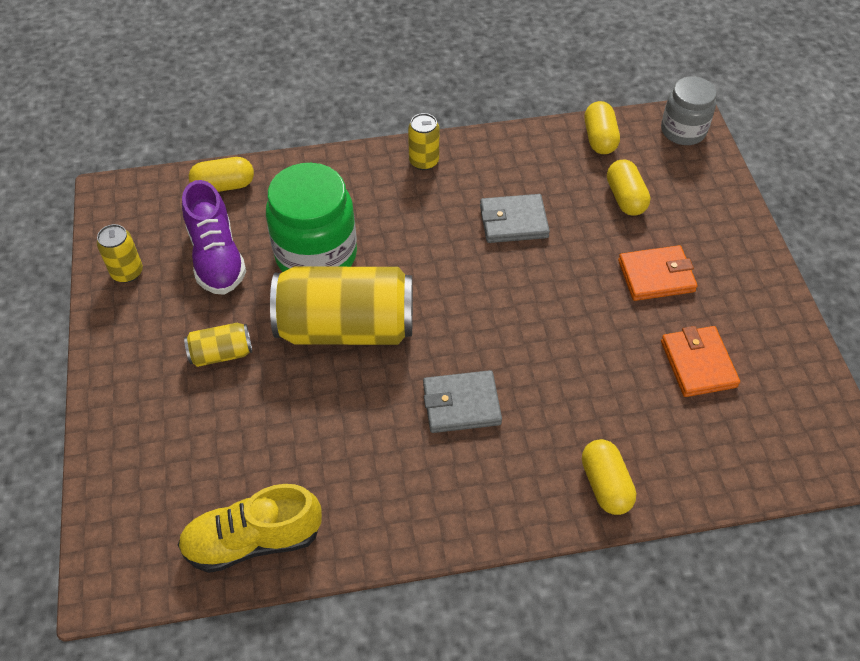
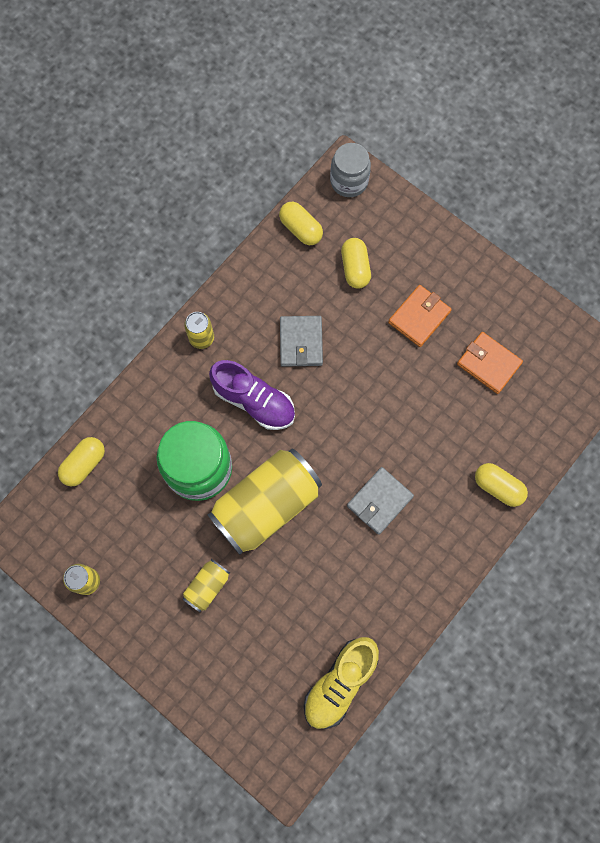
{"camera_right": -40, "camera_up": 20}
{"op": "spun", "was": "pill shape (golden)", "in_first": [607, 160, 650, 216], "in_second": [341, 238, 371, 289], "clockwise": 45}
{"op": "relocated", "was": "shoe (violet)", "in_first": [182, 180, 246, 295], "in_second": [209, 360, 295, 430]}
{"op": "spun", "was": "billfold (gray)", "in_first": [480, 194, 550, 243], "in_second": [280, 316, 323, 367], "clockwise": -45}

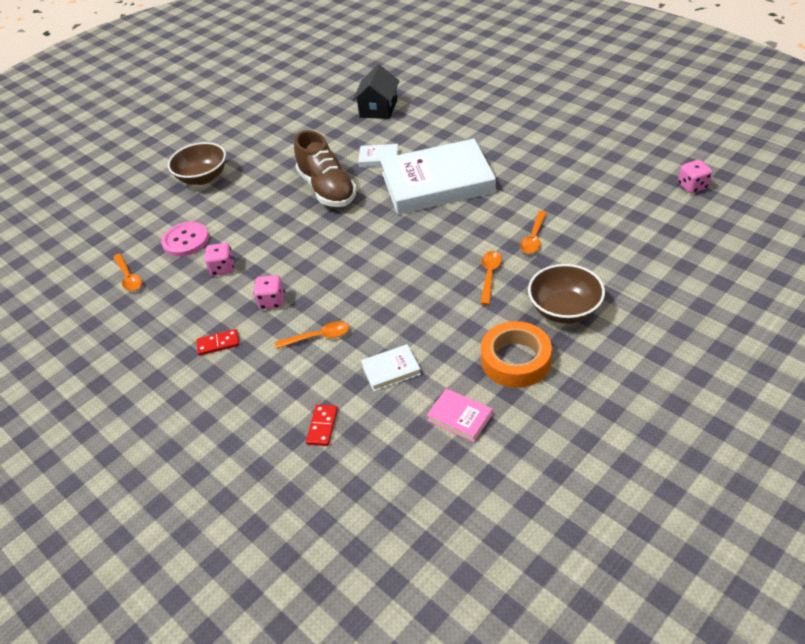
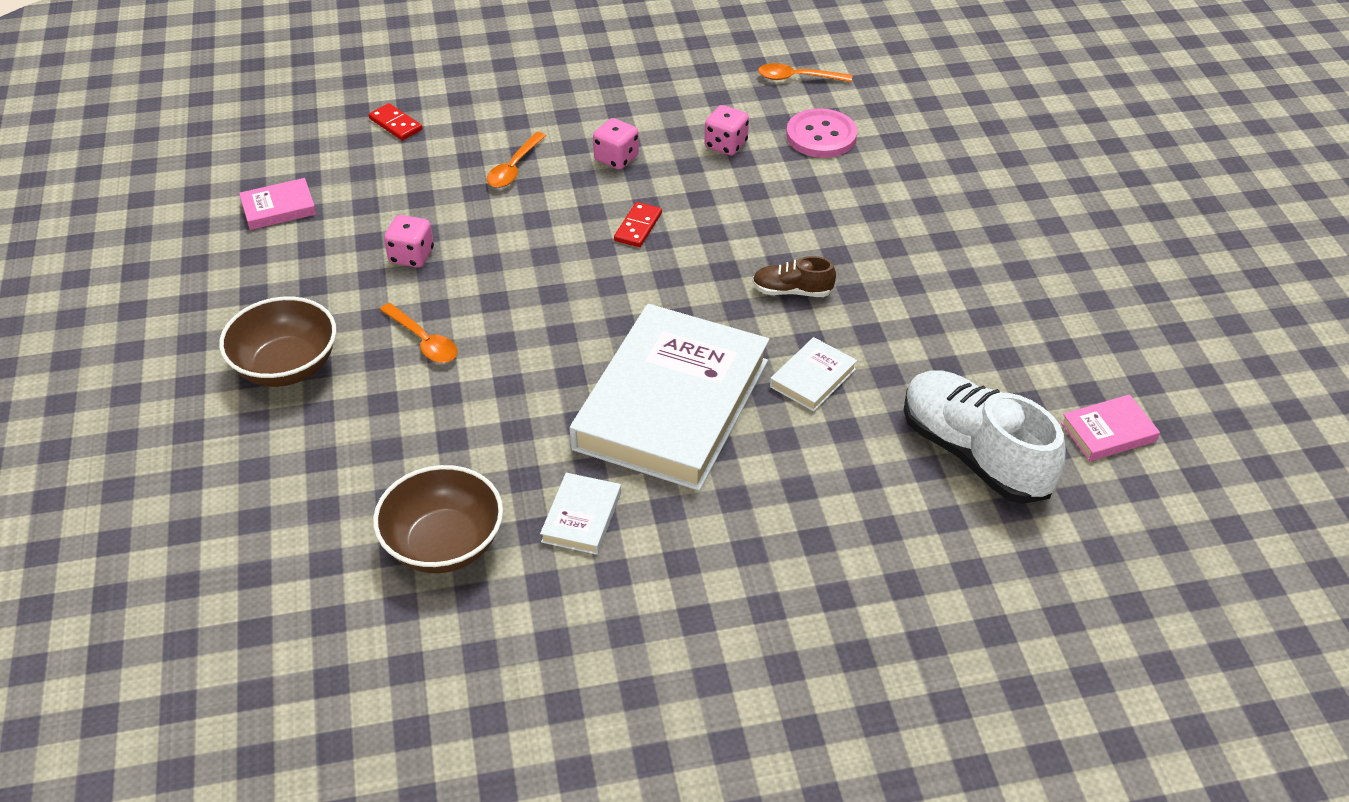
{"camera_right": 120, "camera_up": 0}
{"op": "exchanged", "was": "cottage (jet-black)", "now": "shoe (snow-white)", "in_first": [353, 65, 400, 119], "in_second": [904, 370, 1066, 504]}
{"op": "size", "was": "shoe (brown)", "in_first": [294, 130, 357, 207], "in_second": [752, 256, 836, 297], "ratio": 0.48}
{"op": "relocated", "was": "bowl (brown)", "in_first": [168, 142, 226, 185], "in_second": [373, 465, 503, 573]}
{"op": "relocated", "was": "dice (pink)", "in_first": [678, 160, 712, 194], "in_second": [384, 215, 434, 268]}
{"op": "missing", "was": "tablespoon (orange-coloured)", "in_first": [520, 211, 547, 254]}
{"op": "missing", "was": "sticky tape (orange-coloured)", "in_first": [481, 321, 552, 388]}
{"op": "relocated", "was": "domino tile (red)", "in_first": [196, 329, 240, 356], "in_second": [614, 202, 662, 247]}
{"op": "relocated", "was": "hardback (snow-white)", "in_first": [361, 344, 421, 391], "in_second": [540, 473, 621, 555]}
{"op": "appeared", "now": "hardback (pink)", "in_second": [1061, 394, 1160, 461]}

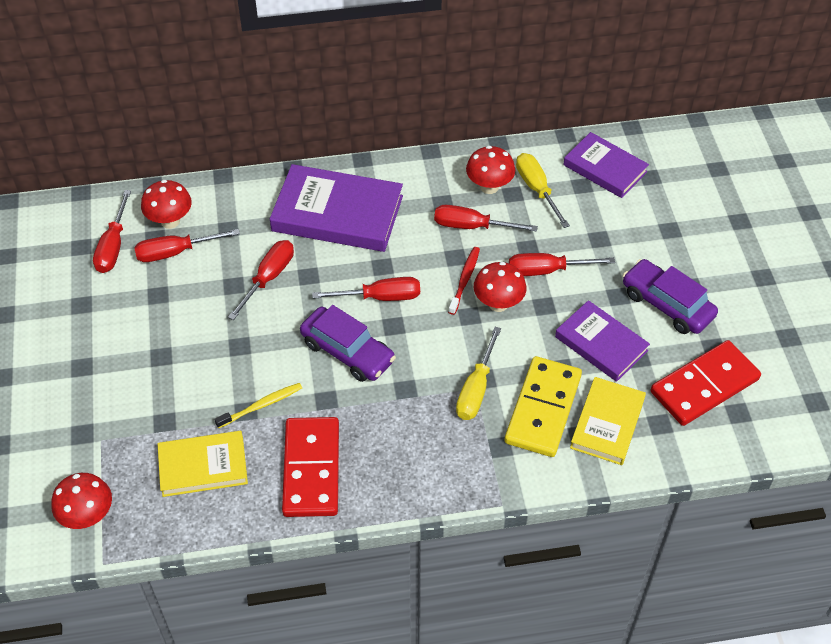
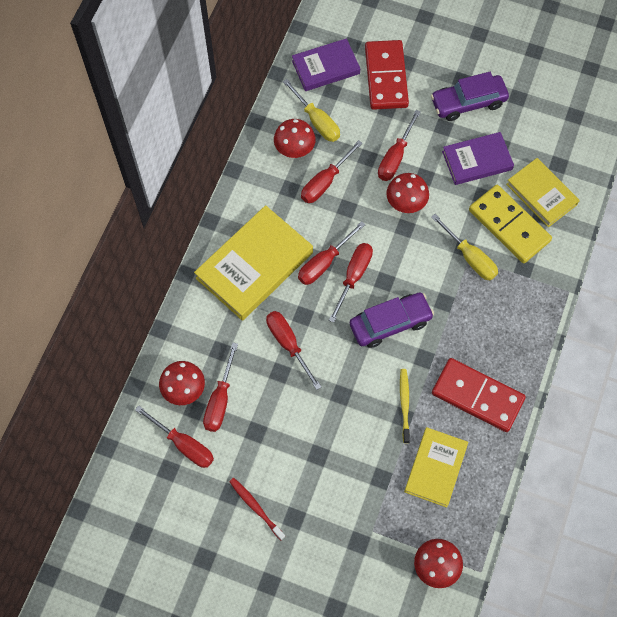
{"camera_right": -60, "camera_up": 15}
{"op": "spun", "was": "flat screwdriver (golden)", "in_first": [516, 153, 570, 228], "in_second": [283, 79, 340, 142], "clockwise": -135}
{"op": "colour", "was": "hardback (violet)", "now": "hardback (golden)", "in_first": [270, 164, 403, 252], "in_second": [194, 205, 313, 321]}
{"op": "relocated", "was": "toothbrush (red)", "in_first": [448, 247, 480, 315], "in_second": [229, 478, 285, 540]}
{"op": "relocated", "was": "domino tile (red)", "in_first": [651, 340, 761, 426], "in_second": [365, 40, 409, 110]}
{"op": "appeared", "now": "flat screwdriver (red)", "in_second": [298, 221, 366, 285]}

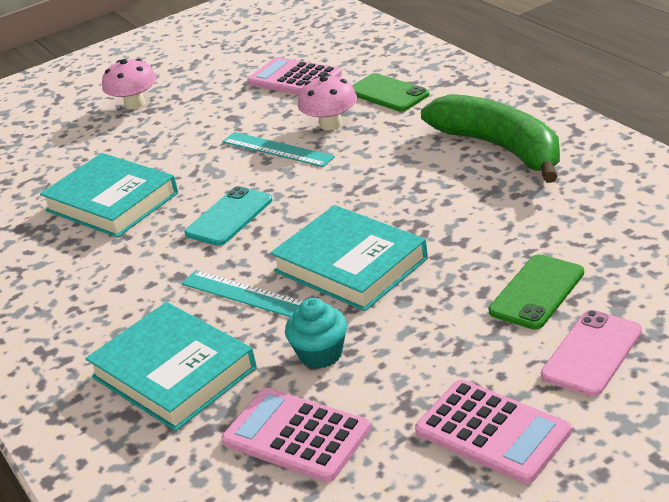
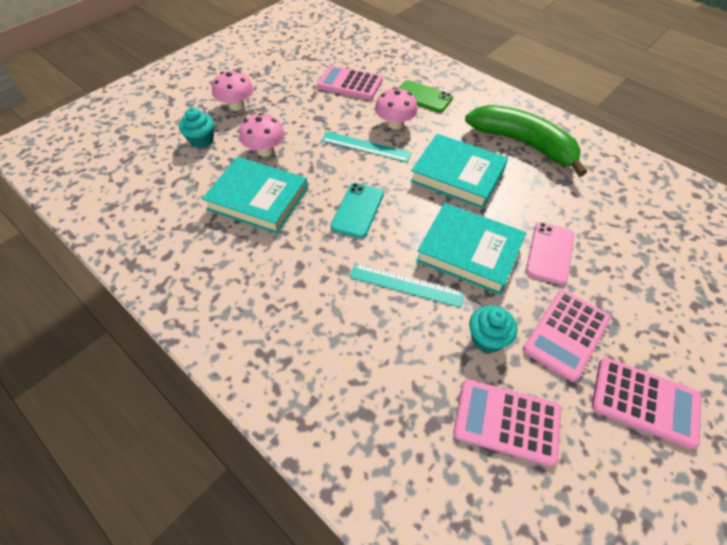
{"camera_right": -20, "camera_up": 20}
{"op": "missing", "was": "mobile phone (green)", "in_first": [488, 254, 584, 330]}
{"op": "relocated", "was": "hardback (aqua)", "in_first": [85, 302, 257, 431], "in_second": [410, 134, 508, 209]}
{"op": "relocated", "was": "mobile phone (pink)", "in_first": [541, 310, 642, 396], "in_second": [526, 222, 575, 285]}
{"op": "appeared", "now": "muffin (aqua)", "in_second": [179, 107, 214, 148]}
{"op": "appeared", "now": "mushroom (pink)", "in_second": [239, 113, 285, 156]}
{"op": "appeared", "now": "adding machine (pink)", "in_second": [523, 289, 611, 382]}

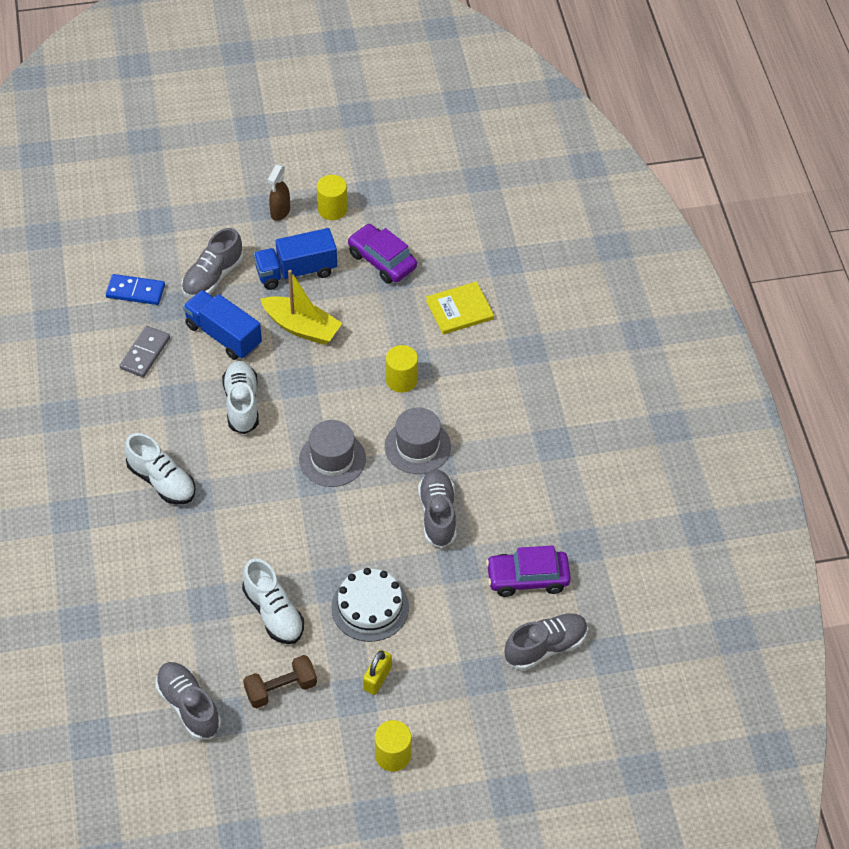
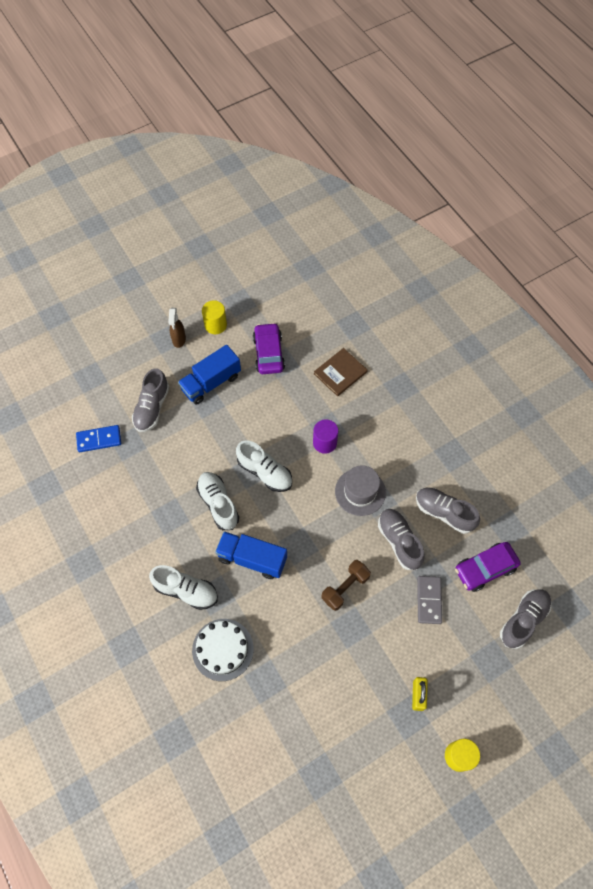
{"camera_right": -20, "camera_up": 10}
{"op": "spun", "was": "toy car (violet)", "in_first": [348, 224, 417, 284], "in_second": [253, 323, 285, 374], "clockwise": 60}
{"op": "missing", "was": "sailboat (golden)", "in_first": [260, 270, 342, 345]}
{"op": "colour", "was": "hardback (golden)", "now": "hardback (brown)", "in_first": [426, 281, 494, 334], "in_second": [314, 348, 368, 396]}
{"op": "relocated", "was": "truck (royal blue)", "in_first": [183, 290, 262, 360], "in_second": [215, 531, 287, 579]}
{"op": "relocated", "was": "domino tile (gray)", "in_first": [120, 326, 170, 377], "in_second": [417, 576, 442, 624]}
{"op": "colour", "was": "cylinder shape (golden)", "now": "cylinder shape (violet)", "in_first": [386, 345, 418, 393], "in_second": [313, 419, 338, 454]}
{"op": "missing", "was": "tall hat (gray)", "in_first": [299, 420, 366, 487]}
{"op": "relocated", "was": "shoe (snow-white)", "in_first": [242, 558, 304, 644], "in_second": [236, 440, 292, 492]}
{"op": "relocated", "was": "gateau (snow-white)", "in_first": [331, 568, 409, 642], "in_second": [192, 619, 254, 681]}
{"op": "relocated", "was": "free weight (brown)", "in_first": [243, 655, 317, 708], "in_second": [321, 560, 371, 611]}
{"op": "relocated", "was": "shoe (gray)", "in_first": [156, 662, 221, 740], "in_second": [416, 488, 480, 534]}

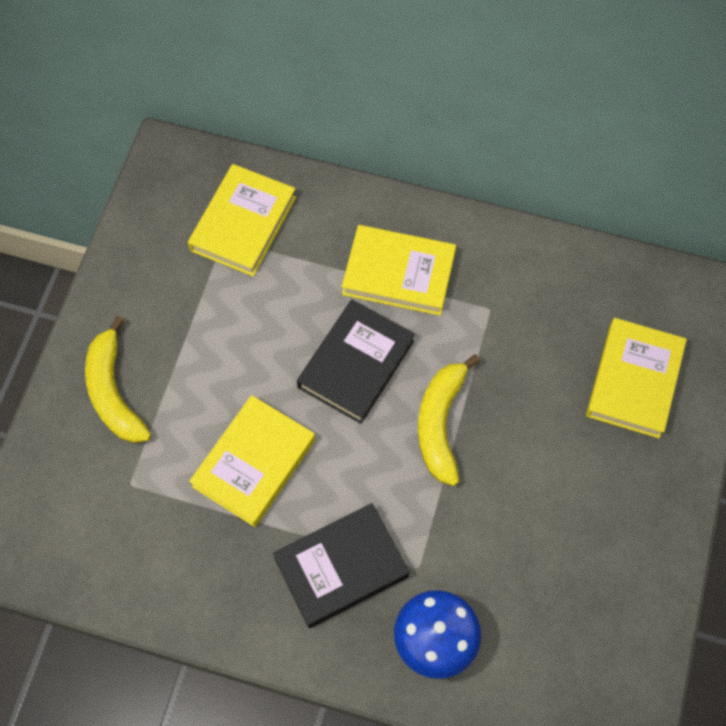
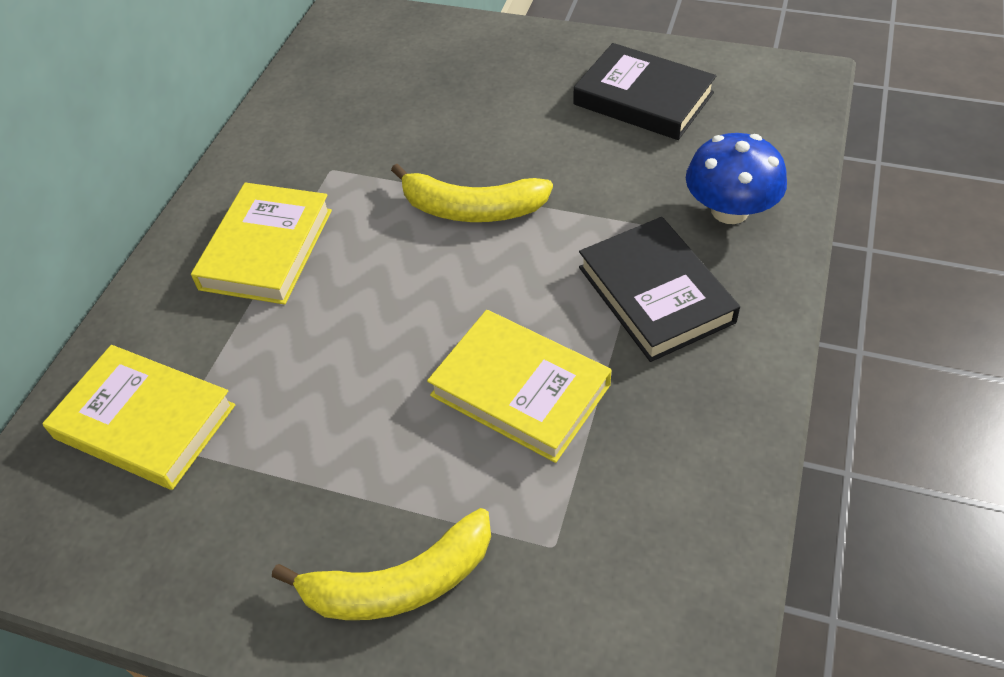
{"camera_right": -85, "camera_up": -15}
{"op": "relocated", "was": "hardback (jet-black)", "in_first": [297, 300, 415, 424], "in_second": [574, 43, 716, 140]}
{"op": "missing", "was": "hardback (golden)", "in_first": [586, 318, 687, 438]}

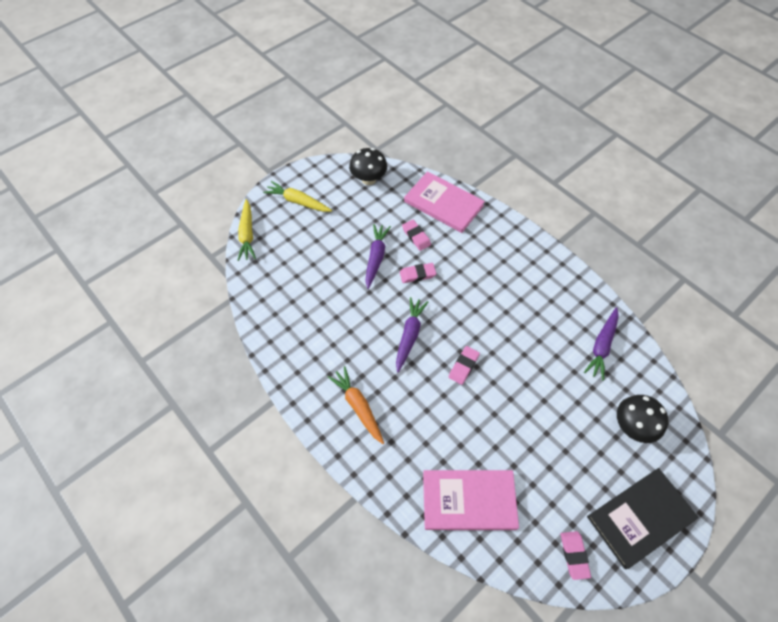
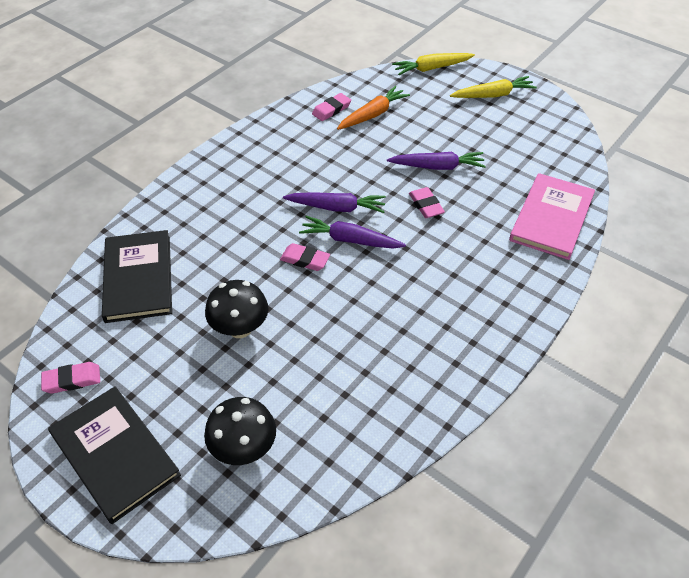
{"camera_right": 80, "camera_up": -10}
{"op": "relocated", "was": "mushroom (jet-black)", "in_first": [349, 148, 387, 185], "in_second": [205, 280, 268, 338]}
{"op": "spun", "was": "root vegetable (golden)", "in_first": [263, 181, 332, 212], "in_second": [450, 76, 537, 98], "clockwise": 60}
{"op": "relocated", "was": "eraser (pink)", "in_first": [402, 219, 431, 251], "in_second": [312, 93, 351, 121]}
{"op": "relocated", "was": "root vegetable (violet)", "in_first": [584, 307, 619, 381], "in_second": [299, 216, 406, 249]}
{"op": "relocated", "was": "root vegetable (orange-coloured)", "in_first": [328, 366, 384, 444], "in_second": [337, 86, 410, 130]}
{"op": "colour", "was": "hardback (pink)", "now": "hardback (jet-black)", "in_first": [423, 470, 519, 530], "in_second": [102, 230, 172, 323]}

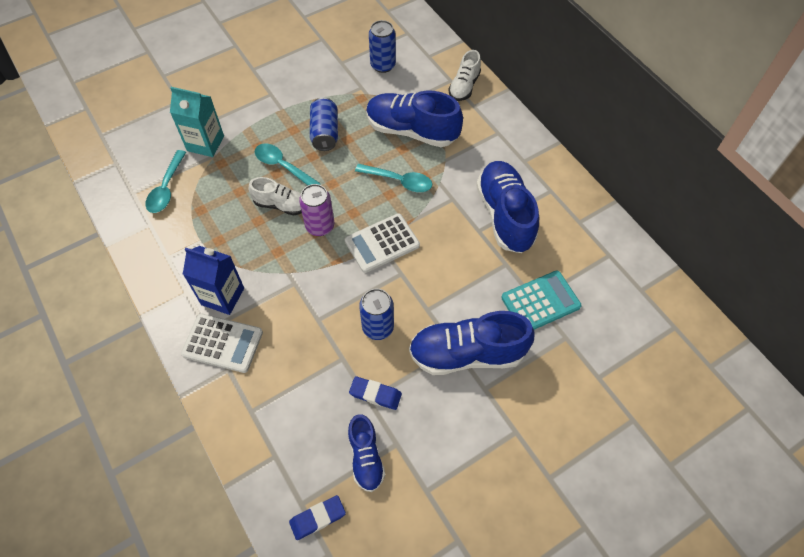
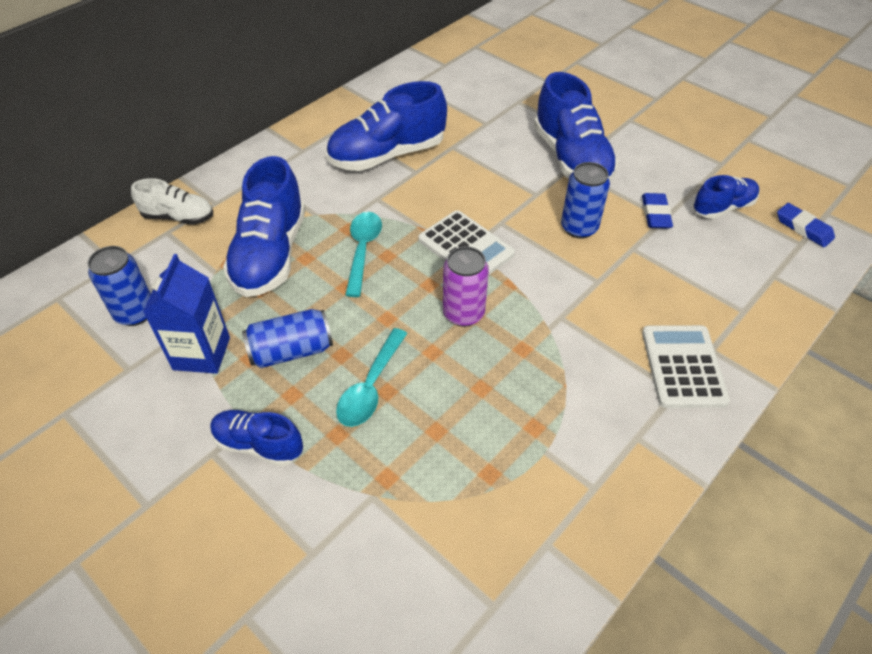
{"camera_right": -105, "camera_up": -10}
{"op": "missing", "was": "carton (aqua)", "in_first": [170, 87, 224, 157]}
{"op": "missing", "was": "tablespoon (aqua)", "in_first": [146, 150, 186, 213]}
{"op": "missing", "was": "shoe (snow-white)", "in_first": [248, 177, 302, 215]}
{"op": "relocated", "was": "carton (royal blue)", "in_first": [183, 246, 244, 315], "in_second": [143, 254, 230, 374]}
{"op": "missing", "was": "adding machine (aqua)", "in_first": [501, 270, 582, 330]}
{"op": "appeared", "now": "shoe (royal blue)", "in_second": [210, 410, 303, 466]}

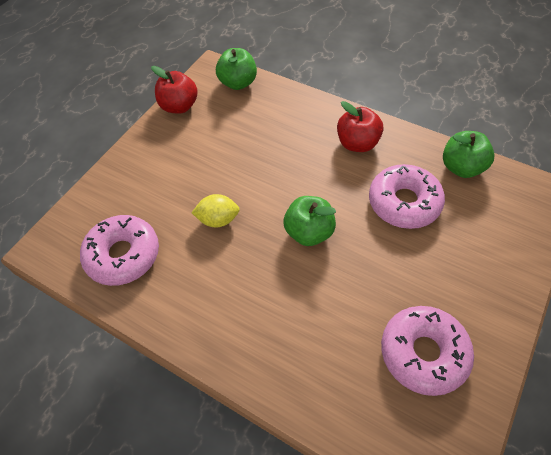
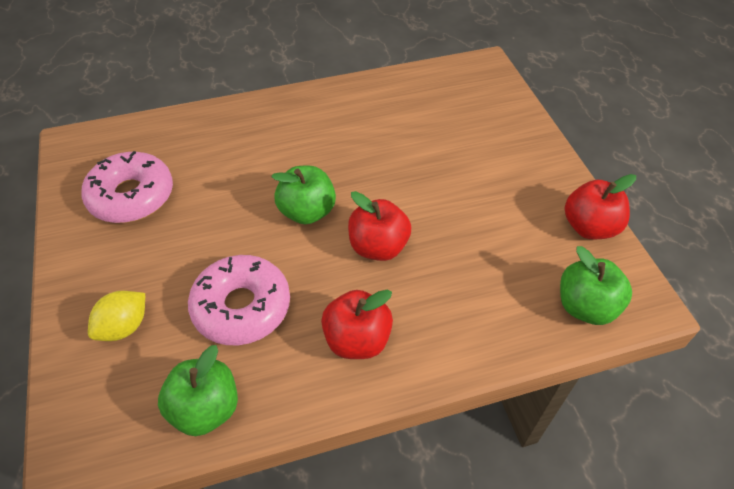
{"camera_right": 130, "camera_up": -5}
{"op": "relocated", "was": "toy lemon (golden)", "in_first": [191, 194, 240, 227], "in_second": [88, 291, 145, 341]}
{"op": "missing", "was": "donut (pink)", "in_first": [80, 215, 159, 286]}
{"op": "appeared", "now": "apple (red)", "in_second": [348, 191, 411, 261]}

